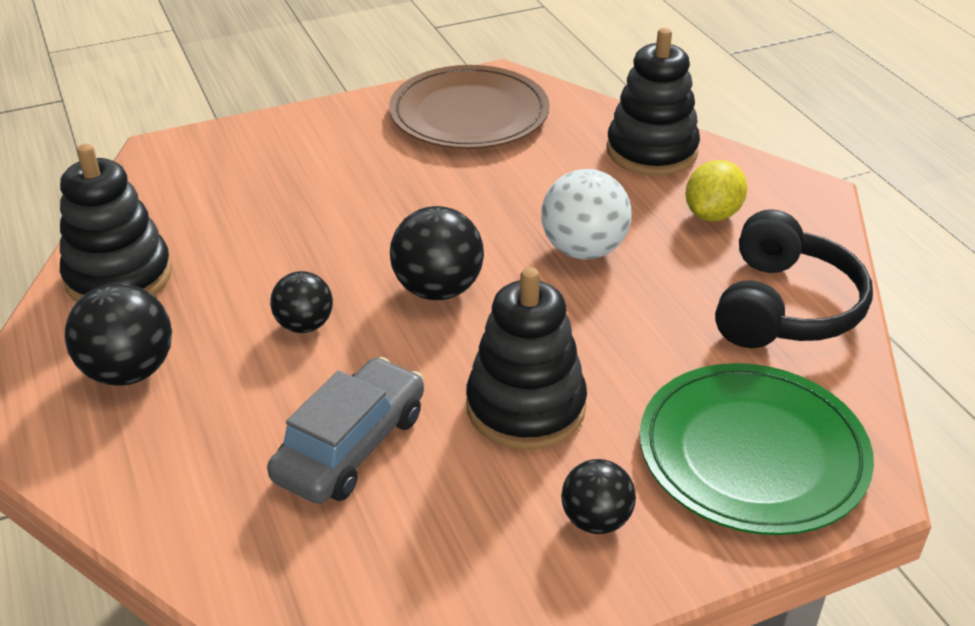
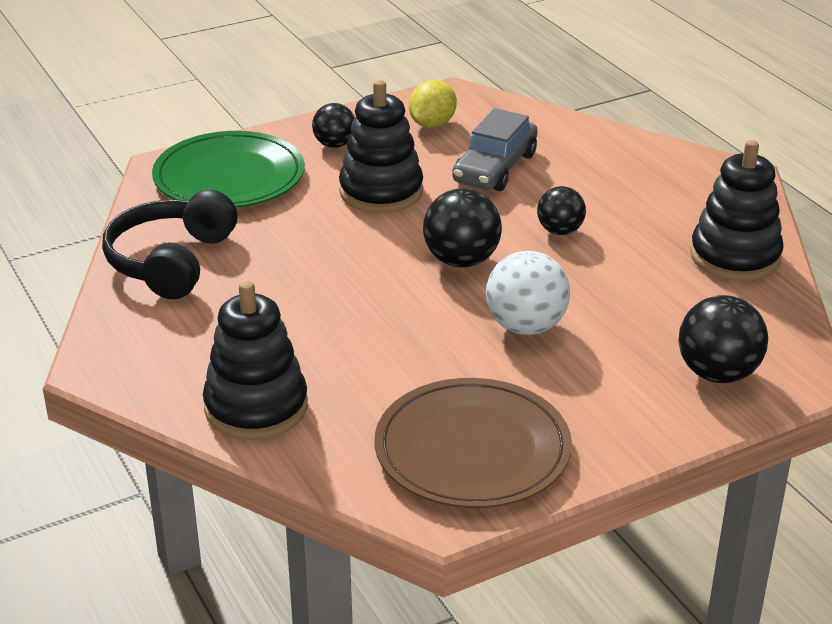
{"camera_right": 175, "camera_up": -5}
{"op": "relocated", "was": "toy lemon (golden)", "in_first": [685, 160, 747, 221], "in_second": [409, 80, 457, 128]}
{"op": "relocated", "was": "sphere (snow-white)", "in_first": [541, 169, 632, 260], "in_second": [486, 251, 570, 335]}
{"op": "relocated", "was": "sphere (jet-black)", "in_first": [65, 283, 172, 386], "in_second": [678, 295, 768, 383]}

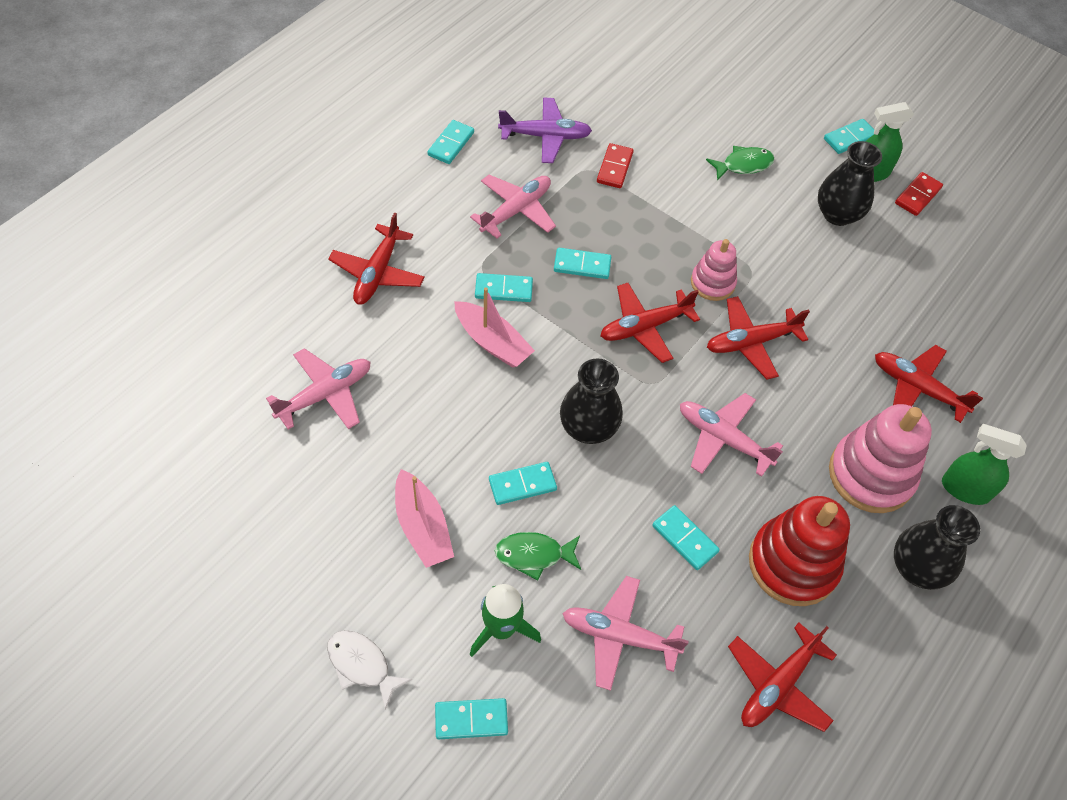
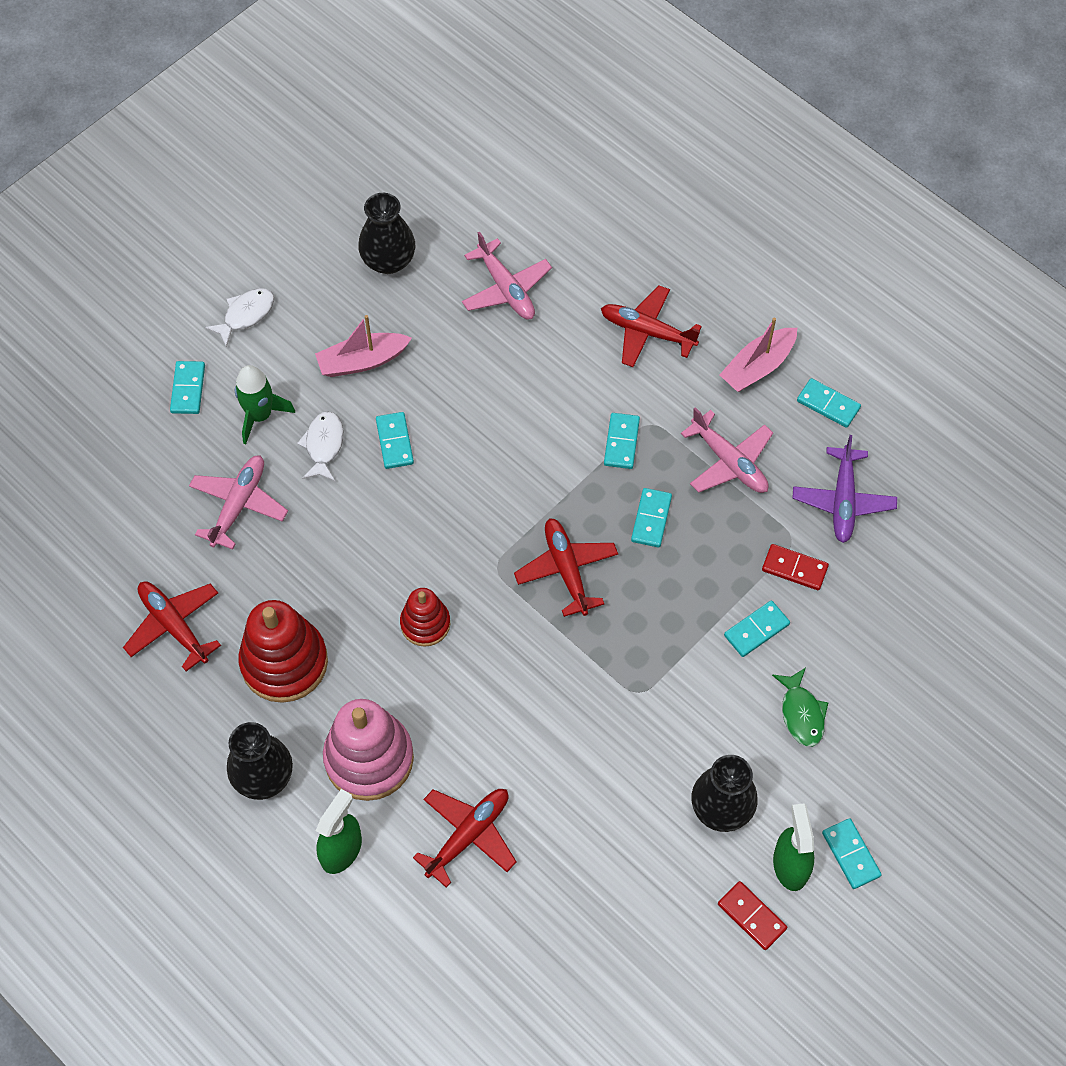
{"camera_right": 100, "camera_up": 5}
{"op": "missing", "was": "stacking toy (pink)", "in_first": [691, 239, 737, 301]}
{"op": "relocated", "was": "sailboat (pink)", "in_first": [454, 287, 535, 368], "in_second": [719, 317, 797, 392]}
{"op": "missing", "was": "plane (red)", "in_first": [707, 296, 810, 380]}
{"op": "relocated", "was": "flower vase (jet-black)", "in_first": [560, 358, 623, 444], "in_second": [358, 193, 415, 274]}
{"op": "exchanged", "was": "plane (pink)", "now": "stacking toy (red)", "in_first": [680, 393, 783, 477], "in_second": [400, 588, 450, 647]}
{"op": "relocated", "was": "domino tile (aqua)", "in_first": [652, 505, 720, 570], "in_second": [724, 600, 790, 657]}
{"op": "colour", "was": "toy fish (green)", "now": "toy fish (snow-white)", "in_first": [495, 532, 581, 580], "in_second": [297, 411, 344, 481]}

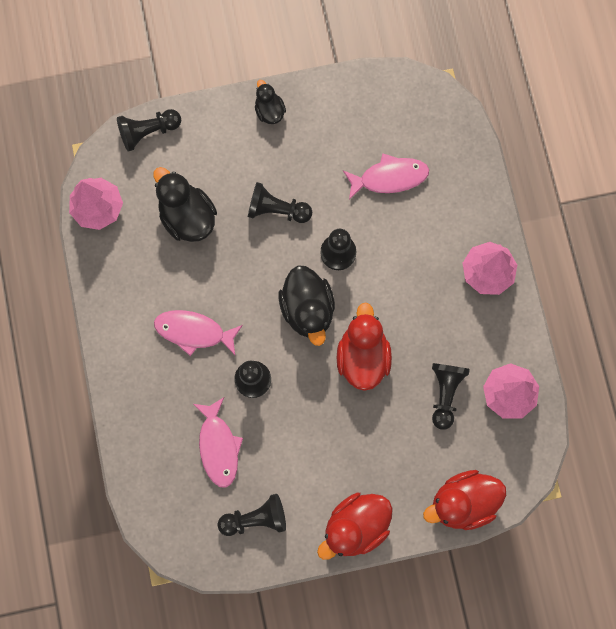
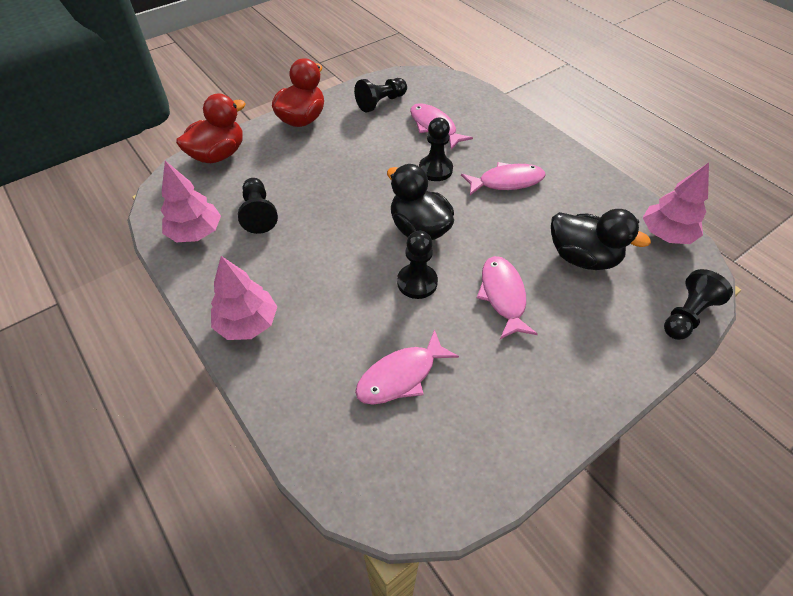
{"camera_right": 155, "camera_up": -25}
{"op": "missing", "was": "toy duck (jet-black)", "in_first": [255, 80, 286, 124]}
{"op": "exchanged", "was": "pawn (jet-black)", "now": "toy fish (pink)", "in_first": [248, 182, 312, 223], "in_second": [477, 256, 538, 339]}
{"op": "missing", "was": "toy duck (red)", "in_first": [337, 302, 392, 391]}

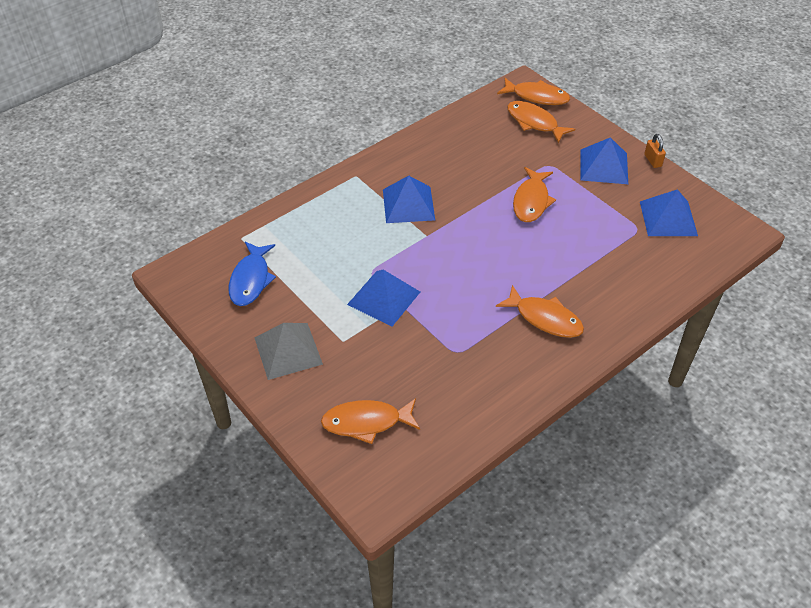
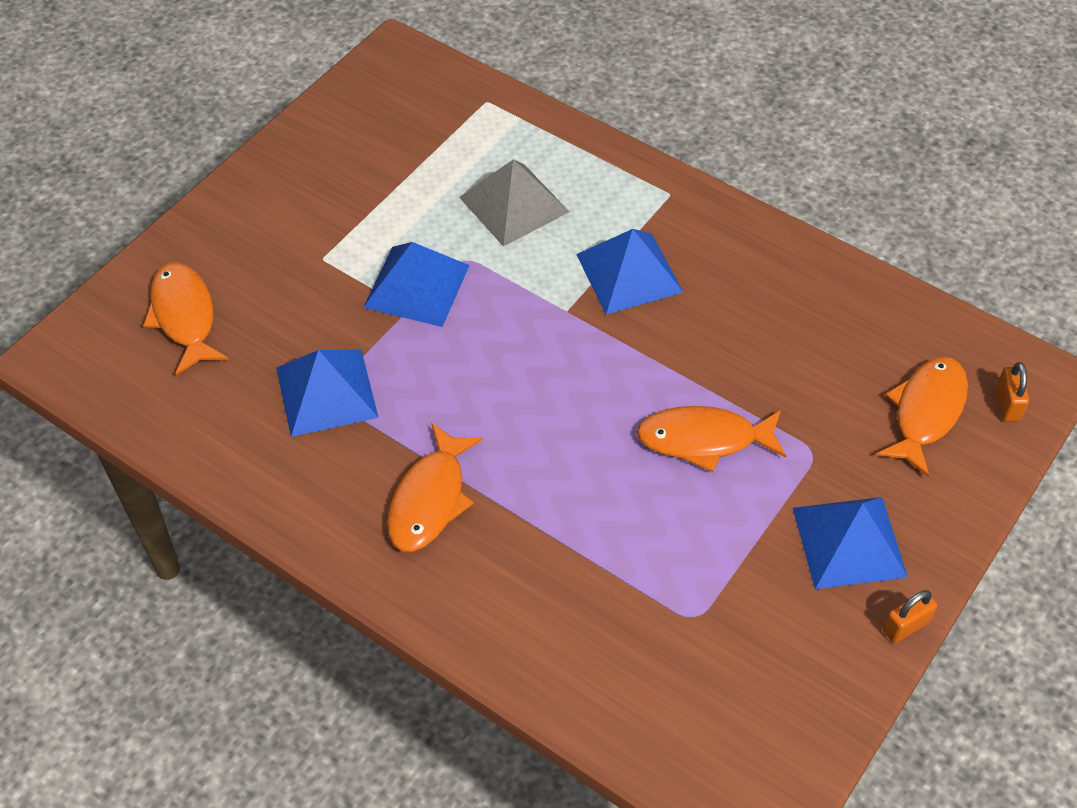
{"camera_right": 75, "camera_up": 5}
{"op": "exchanged", "was": "toy fish (orange-coloured)", "now": "small lock (orange-coloured)", "in_first": [497, 78, 570, 105], "in_second": [996, 362, 1029, 421]}
{"op": "relocated", "was": "pyramid shape (royal blue)", "in_first": [640, 189, 698, 236], "in_second": [276, 350, 379, 437]}
{"op": "missing", "was": "toy fish (royal blue)", "in_first": [229, 242, 276, 306]}
{"op": "relocated", "was": "pyramid shape (gray)", "in_first": [255, 323, 323, 380], "in_second": [459, 159, 569, 247]}

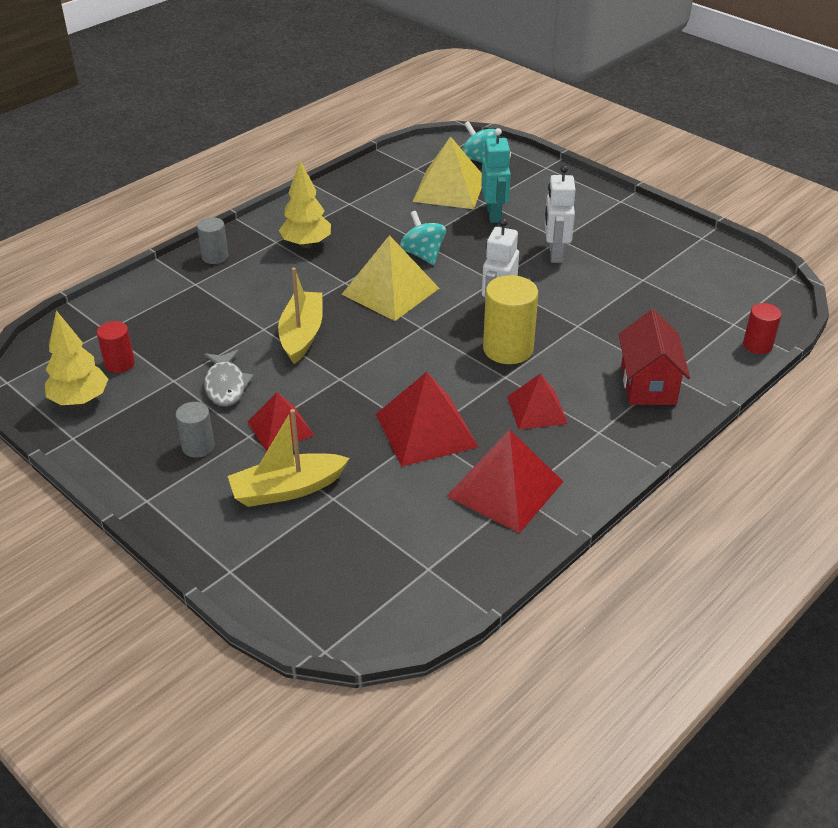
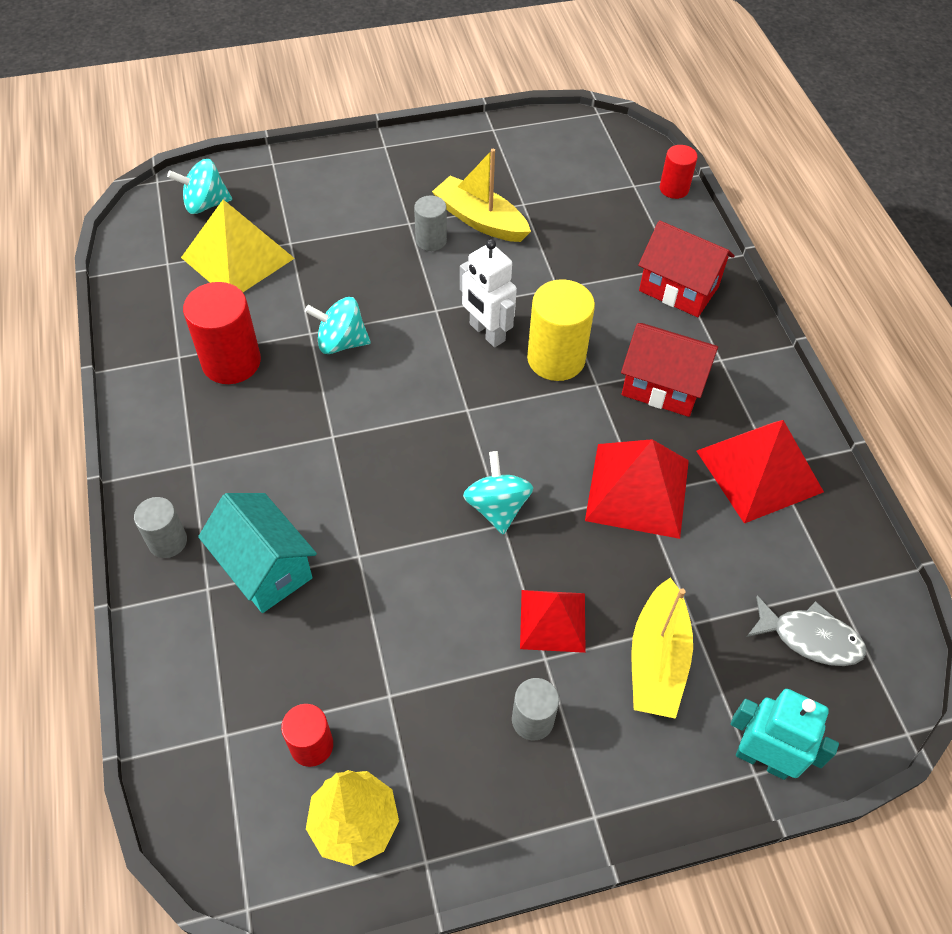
{"camera_right": -60, "camera_up": 15}
{"op": "relocated", "was": "robot (aqua)", "in_first": [481, 128, 511, 223], "in_second": [731, 689, 839, 780]}
{"op": "missing", "was": "tree (golden)", "in_first": [279, 161, 331, 248]}
{"op": "exchanged", "was": "robot (snow-white)", "now": "cylinder shape (gray)", "in_first": [545, 165, 575, 263], "in_second": [414, 196, 447, 251]}
{"op": "missing", "was": "pyramid shape (golden)", "in_first": [341, 235, 439, 321]}
{"op": "relocated", "was": "sailboat (golden)", "in_first": [278, 268, 323, 364], "in_second": [432, 149, 531, 242]}
{"op": "relocated", "was": "toy fish (gray)", "in_first": [204, 350, 254, 406], "in_second": [747, 596, 867, 666]}
{"op": "exchanged", "was": "pyramid shape (red)", "now": "cottage (red)", "in_first": [507, 373, 568, 430], "in_second": [621, 323, 718, 417]}
{"op": "appeared", "now": "cylinder shape (red)", "in_second": [183, 282, 261, 384]}
{"op": "appeared", "now": "toy top (aqua)", "in_second": [463, 451, 533, 535]}
{"op": "appeared", "now": "cottage (aqua)", "in_second": [198, 493, 317, 613]}

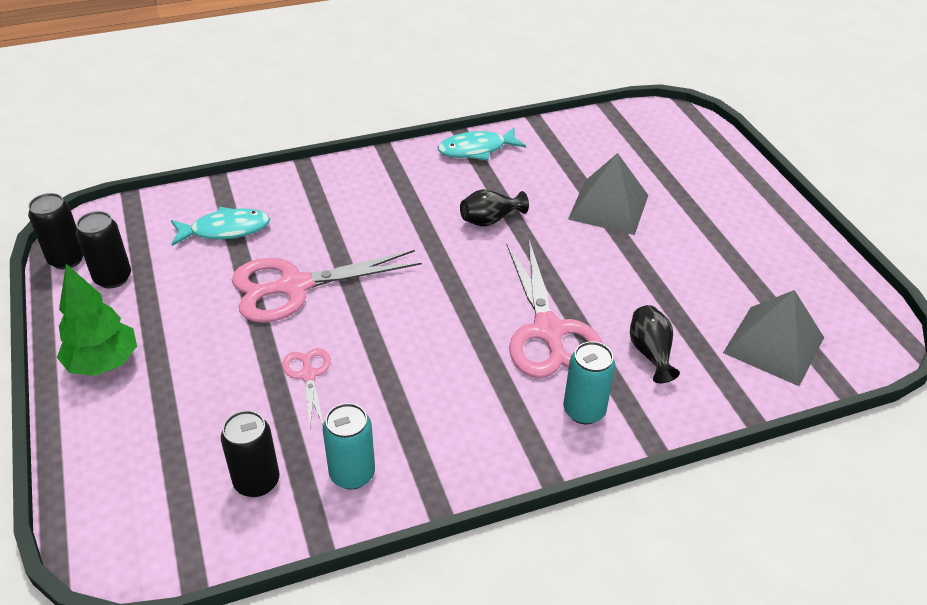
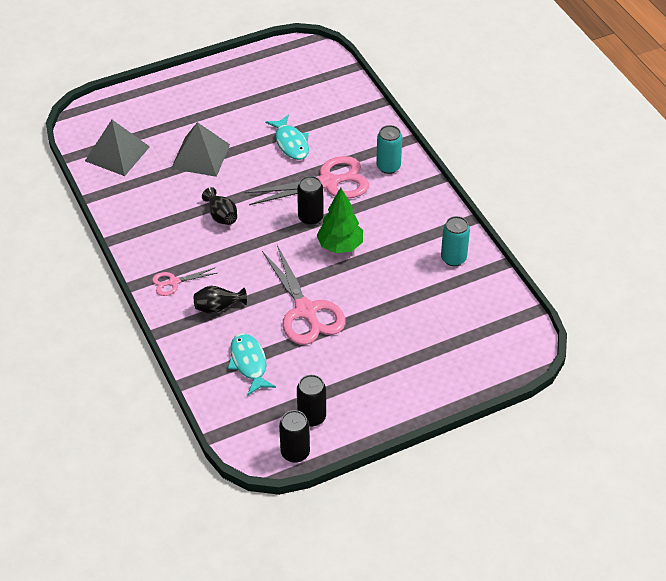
{"camera_right": -95, "camera_up": 5}
{"op": "relocated", "was": "toy fish (aqua)", "in_first": [438, 128, 526, 160], "in_second": [266, 115, 309, 160]}
{"op": "relocated", "was": "tree (green)", "in_first": [57, 264, 137, 376], "in_second": [317, 187, 363, 253]}
{"op": "relocated", "was": "pyramid shape (gray)", "in_first": [723, 290, 824, 386], "in_second": [85, 120, 150, 176]}
{"op": "relocated", "was": "flower vase (jet-black)", "in_first": [630, 305, 680, 383], "in_second": [194, 286, 247, 314]}
{"op": "relocated", "was": "pair of scissors (pink)", "in_first": [282, 348, 331, 426], "in_second": [152, 268, 217, 296]}
{"op": "relocated", "was": "tin (jet-black)", "in_first": [221, 410, 280, 497], "in_second": [297, 176, 324, 225]}

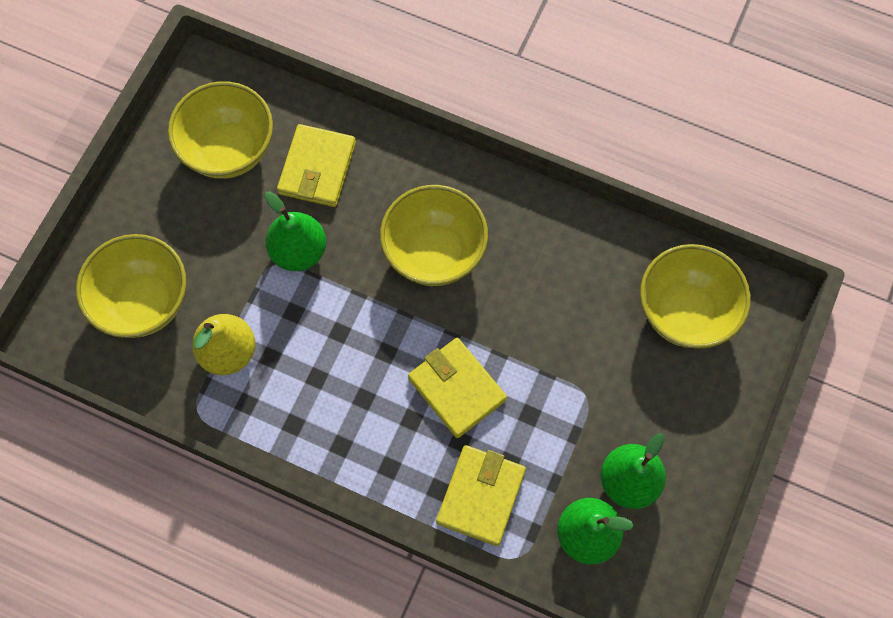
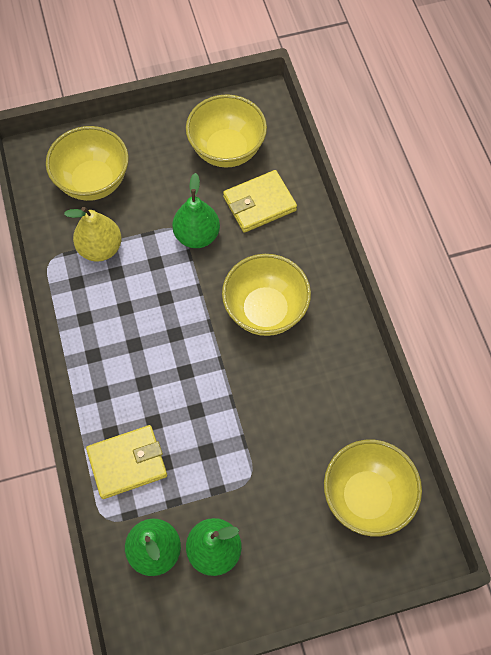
{"camera_right": 50, "camera_up": -5}
{"op": "missing", "was": "billfold (golden)", "in_first": [408, 338, 507, 438]}

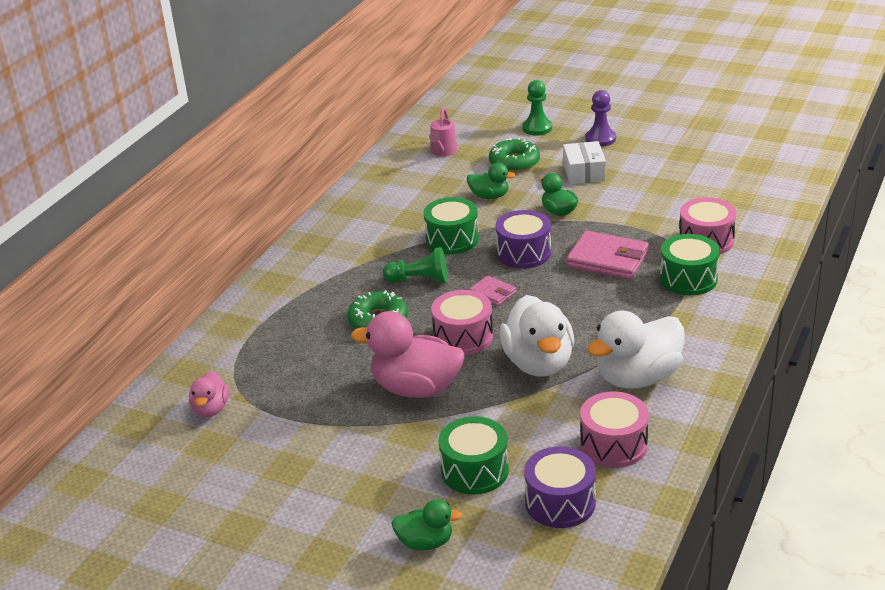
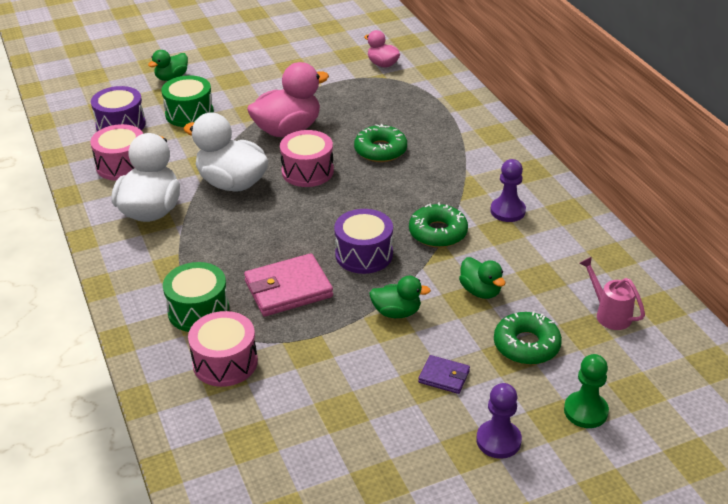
{"camera_right": 130, "camera_up": 5}
{"op": "exchanged", "was": "package (snow-white)", "now": "billfold (violet)", "in_first": [563, 141, 606, 184], "in_second": [418, 355, 470, 394]}
{"op": "spun", "was": "toy duck (green)", "in_first": [467, 163, 516, 199], "in_second": [459, 257, 505, 299], "clockwise": -90}
{"op": "exchanged", "was": "drum (green)", "now": "donut (green)", "in_first": [424, 197, 479, 254], "in_second": [409, 202, 468, 248]}
{"op": "missing", "was": "pawn (green)", "in_first": [383, 247, 447, 283]}
{"op": "missing", "was": "billfold (pink)", "in_first": [469, 276, 516, 306]}
{"op": "appeared", "now": "pawn (violet)", "in_second": [490, 159, 526, 222]}

